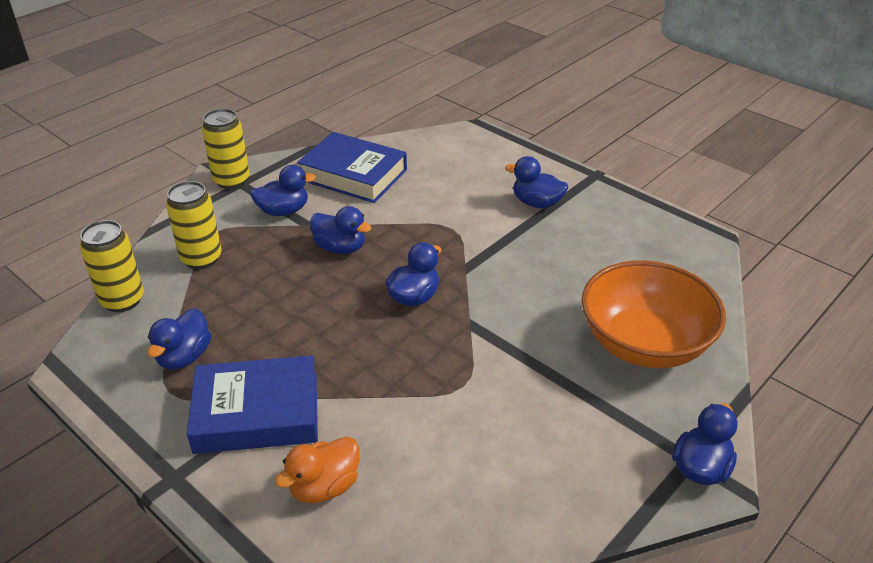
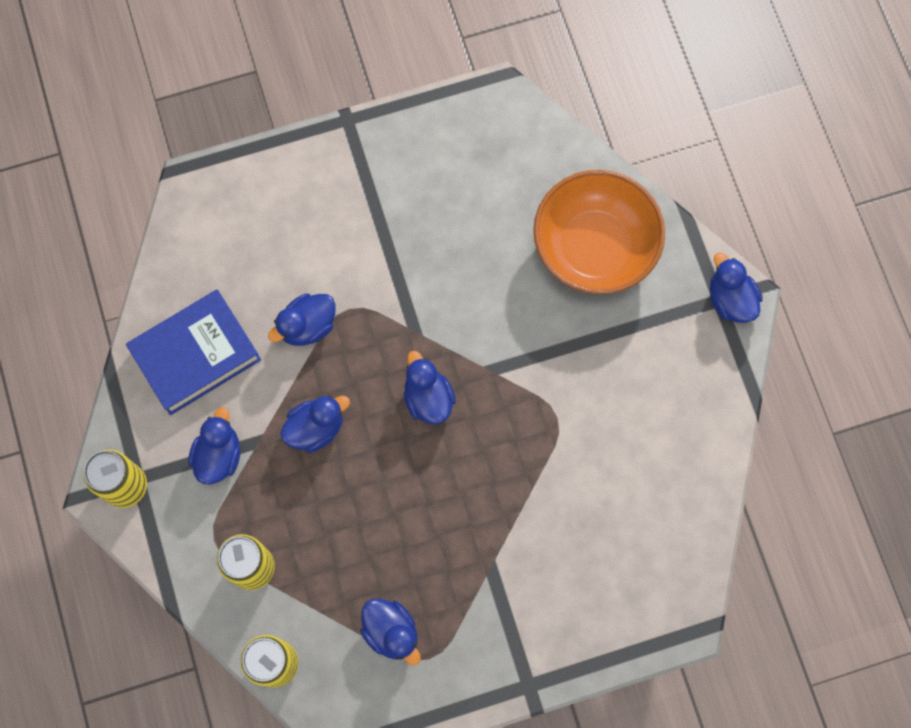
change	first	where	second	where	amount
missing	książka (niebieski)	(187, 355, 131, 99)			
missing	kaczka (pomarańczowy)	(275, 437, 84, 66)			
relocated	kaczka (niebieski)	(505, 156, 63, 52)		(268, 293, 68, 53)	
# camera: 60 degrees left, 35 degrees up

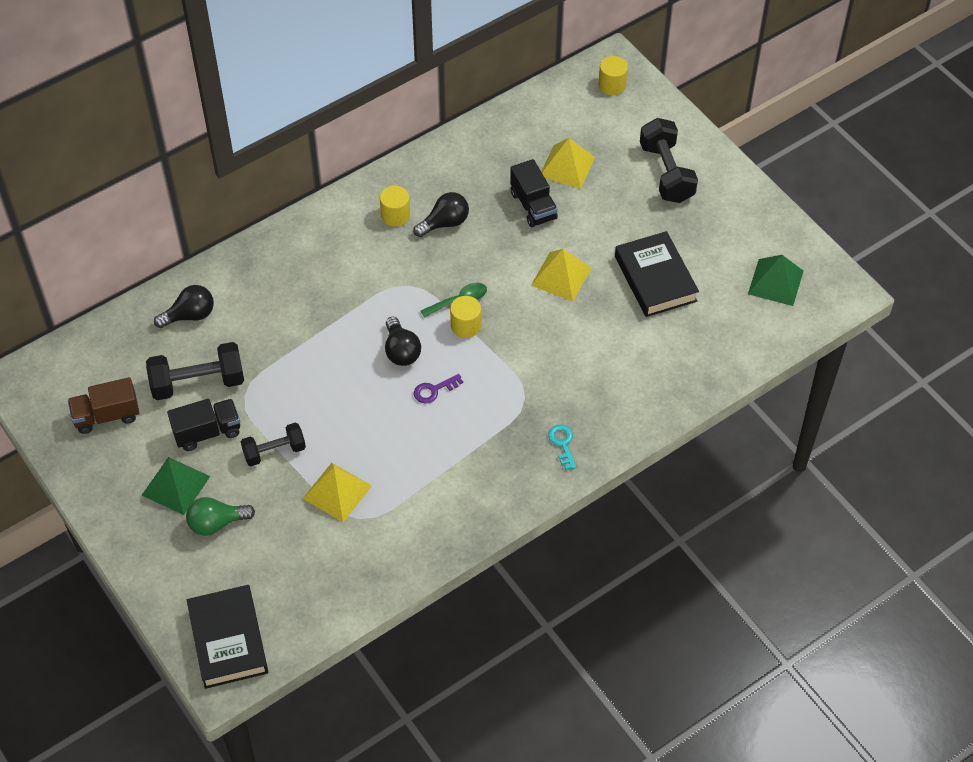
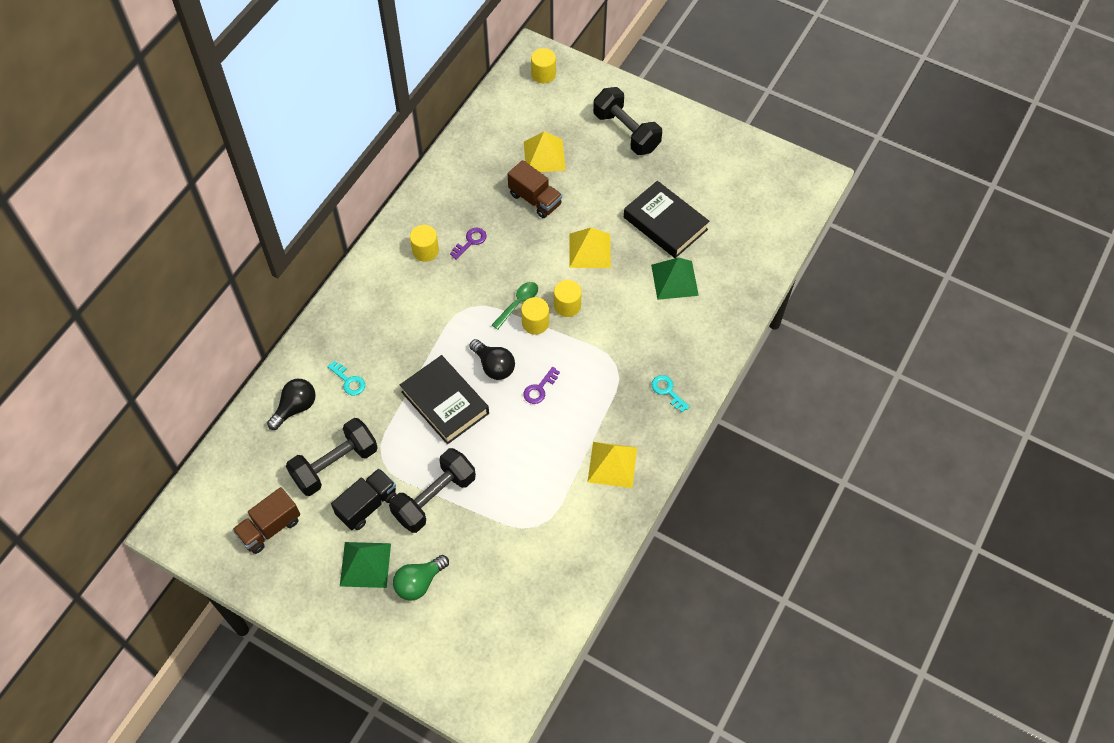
change	first	where	second	where	amount
relocated	książka (czarny)	(187, 585, 81, 104)		(400, 355, 89, 89)	
size	hantel (czarny)	(241, 423, 65, 43)		(389, 448, 87, 85)	x1.56
relocated	piramida (żółty)	(302, 463, 70, 59)		(588, 442, 49, 46)	
exchanged	żarówka (czarny)	(413, 192, 56, 45)	klucz (fioletowy)	(450, 228, 36, 32)	
colour	ciężarówka (czarny)	(510, 159, 48, 68)	ciężarówka (brązowy)	(508, 160, 54, 58)	
relocated	piramida (zielony)	(748, 255, 55, 51)		(651, 258, 48, 42)	
appeared			klucz (turkusowy)	(327, 361, 38, 34)	
appeared			walec (żółty)	(554, 280, 28, 37)	
# camera: 25 degrees left, 5 degrees up

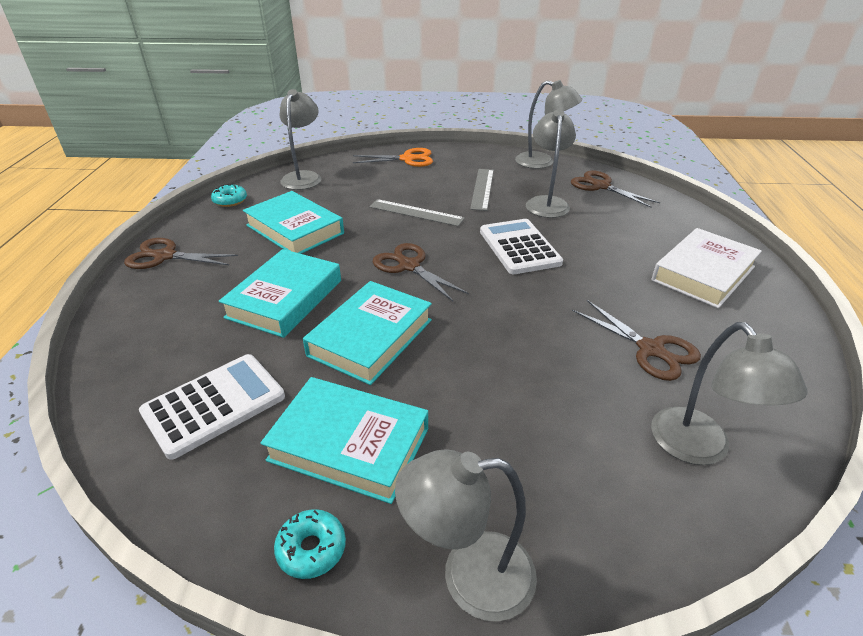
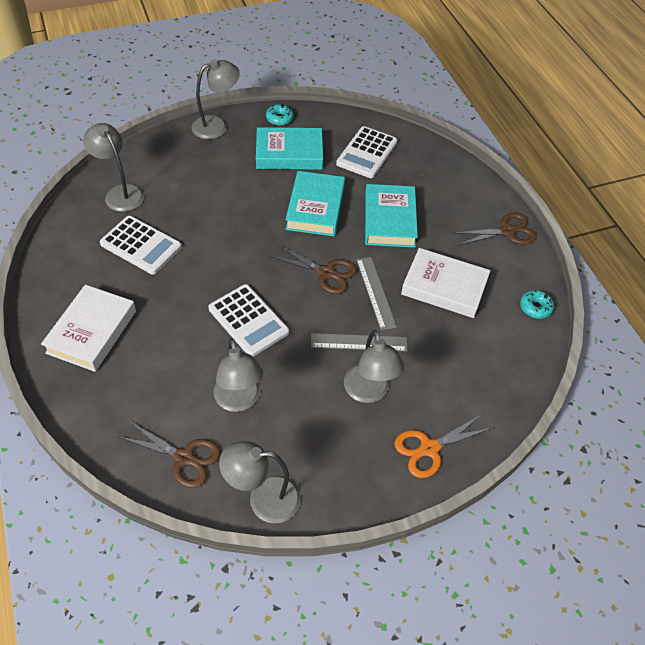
change	first	where	second	where	amount
colour	książka (turkusowy)	(243, 191, 101, 63)	książka (biały)	(401, 248, 89, 70)	
relocated	lampka (szary)	(279, 89, 42, 101)		(344, 330, 60, 73)	
relocated	linijka (szary)	(470, 169, 24, 42)		(356, 257, 41, 73)	
exchanged	nożyczki (brązowy)	(572, 300, 129, 81)	kalkulator (biały)	(100, 216, 82, 58)	
# camera: 155 degrees right, 15 degrees up

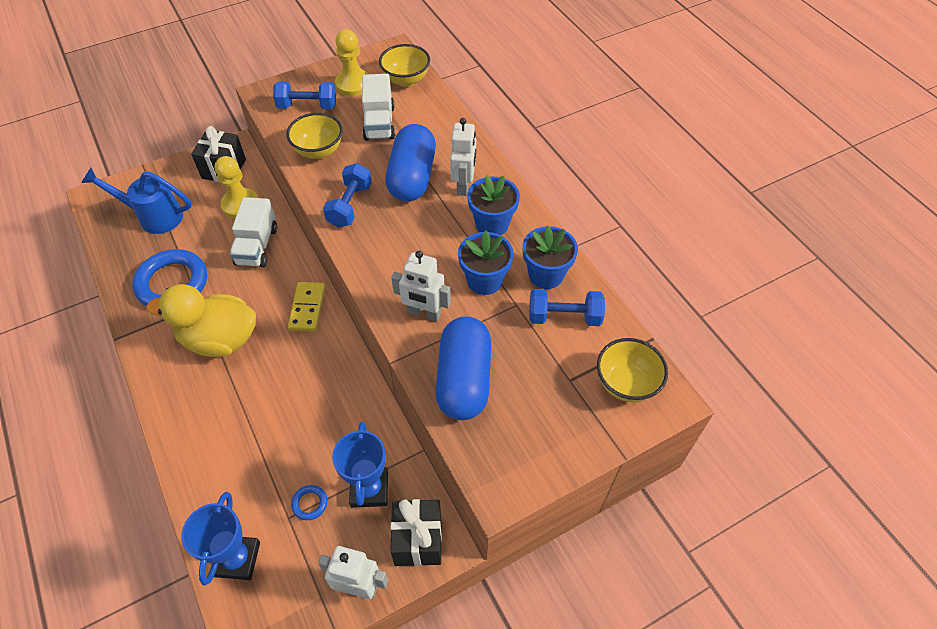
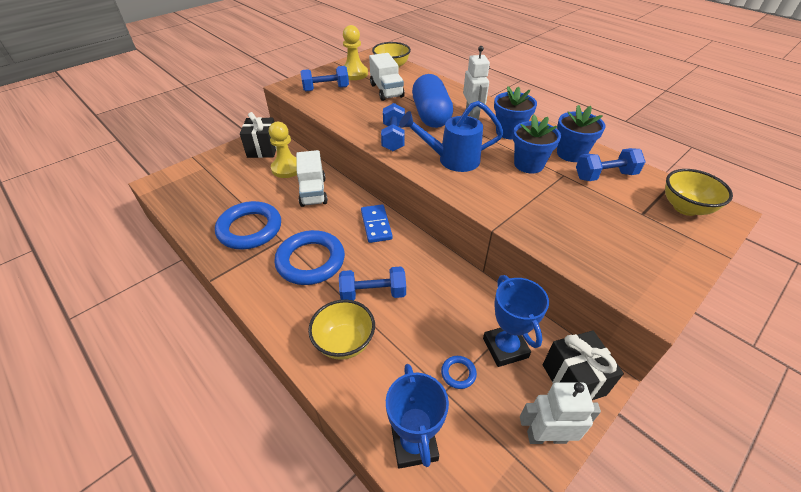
change	first	where	second	where	amount
relocated	konewka (niebieski)	(81, 168, 111, 66)		(399, 101, 105, 71)	
exchanged	kaczka (żółty)	(147, 284, 109, 73)	pierścień (niebieski)	(274, 230, 71, 55)	
relocated	miska (żółty)	(286, 113, 57, 46)		(308, 300, 67, 60)	
colour	kostka domina (żółty)	(288, 282, 37, 50)	kostka domina (niebieski)	(361, 204, 32, 39)	
missing	robot (biały)	(391, 251, 60, 70)			
missing	kapsułka (niebieski)	(435, 316, 56, 104)			
appeared			hantel (niebieski)	(339, 266, 67, 35)	
# camera: 15 degrees left, 10 degrees down

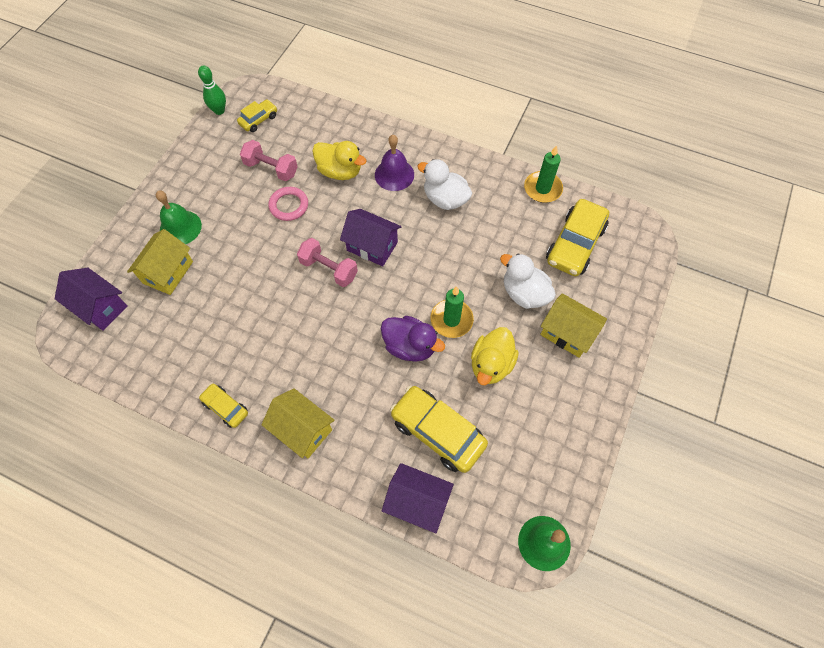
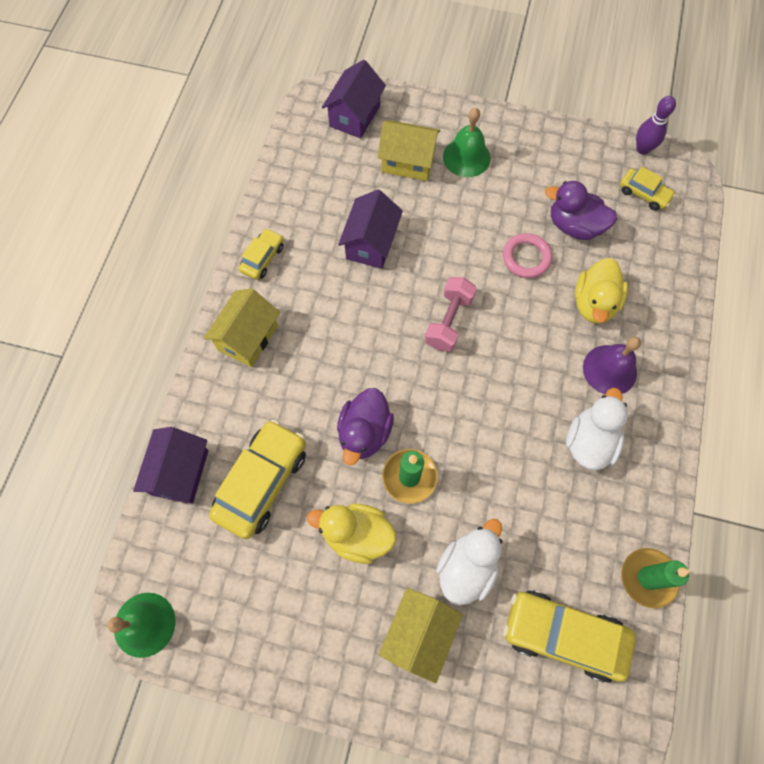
change	first	where	second	where	amount
colour	kręgiel (zielony)	(198, 65, 28, 50)	kręgiel (fioletowy)	(636, 96, 40, 59)	
exchanged	hantel (różowy)	(240, 140, 58, 41)	kaczka (fioletowy)	(545, 181, 72, 59)	
relocated	domek (fioletowy)	(340, 209, 62, 57)		(338, 190, 65, 79)	
# camera: 80 degrees right, 5 degrees up

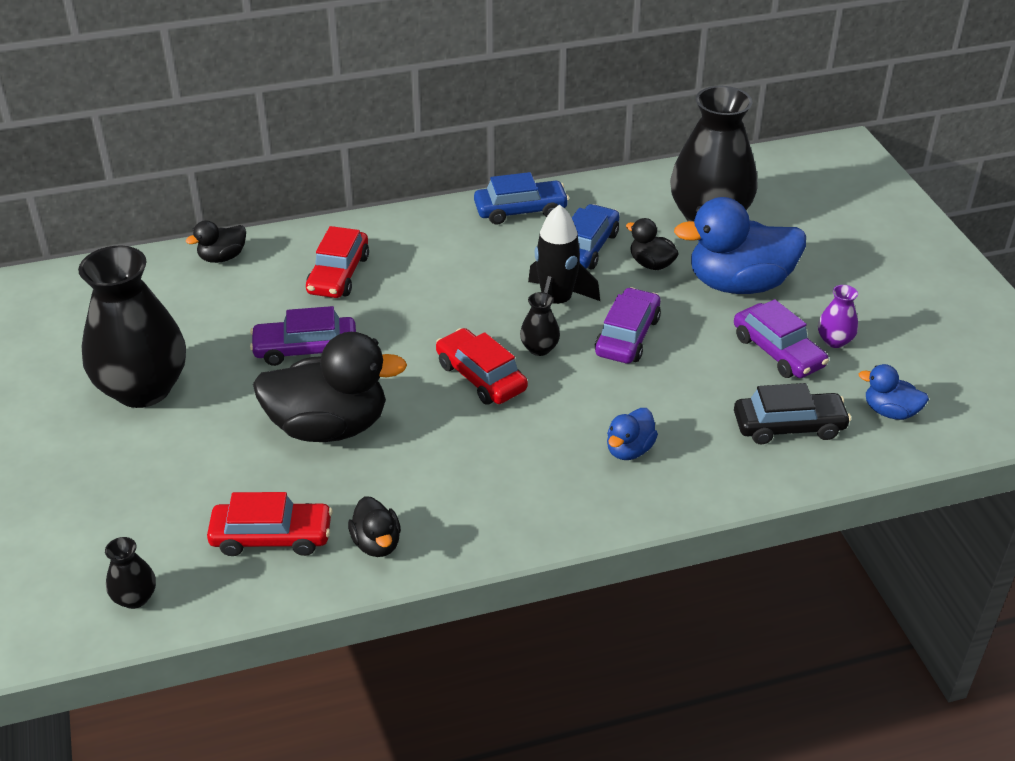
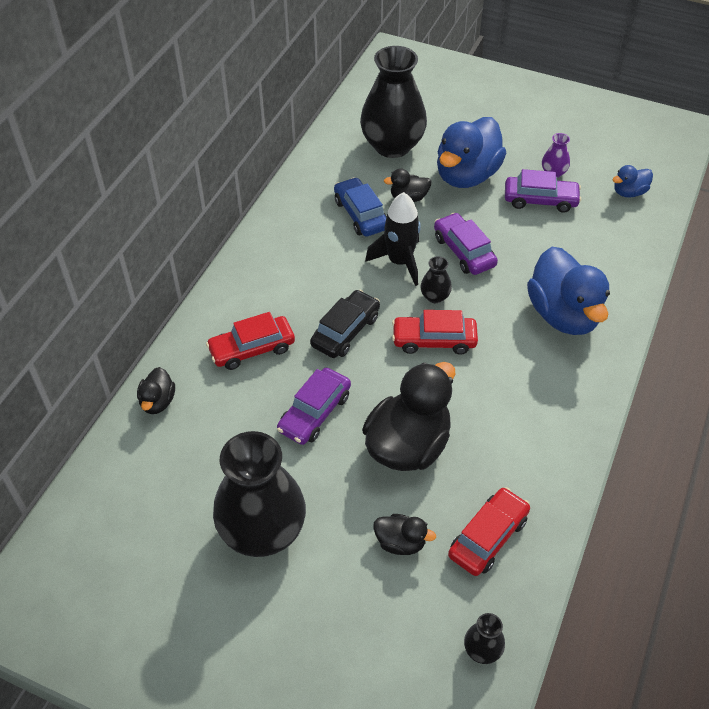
change	first	where	second	where	amount
spun	samochód (czerwony)	(306, 226, 63, 72)		(206, 312, 89, 58)	105 degrees clockwise
relocated	kaczka (czarny)	(348, 496, 53, 61)		(373, 514, 63, 41)	
missing	samochód (niebieski)	(474, 172, 95, 53)			
size	kaczka (niebieski)	(607, 408, 51, 52)		(527, 247, 83, 88)	x2.09
relocated	samochód (czarny)	(734, 383, 117, 61)		(310, 290, 70, 68)	
# camera: 50 degrees left, 10 degrees up

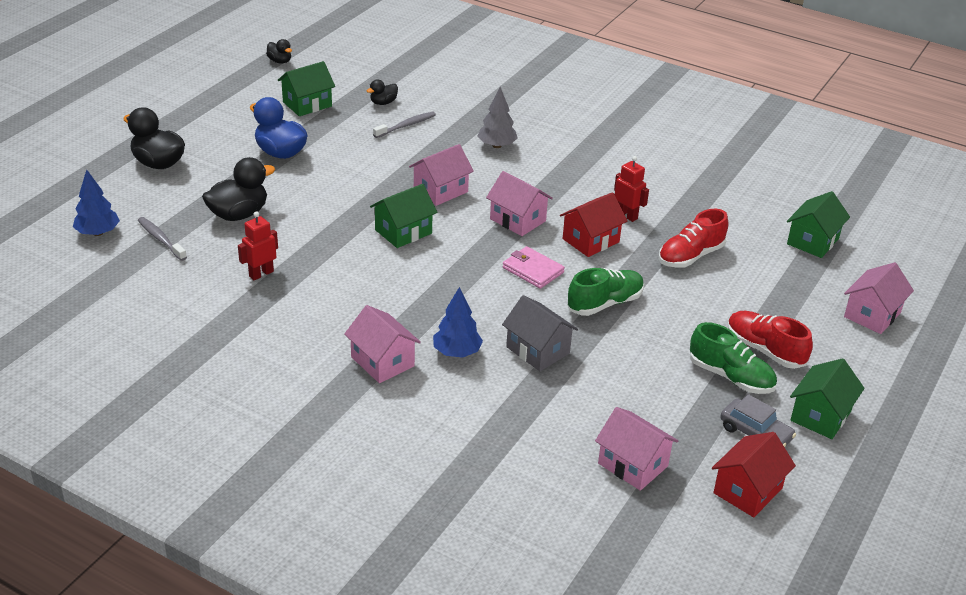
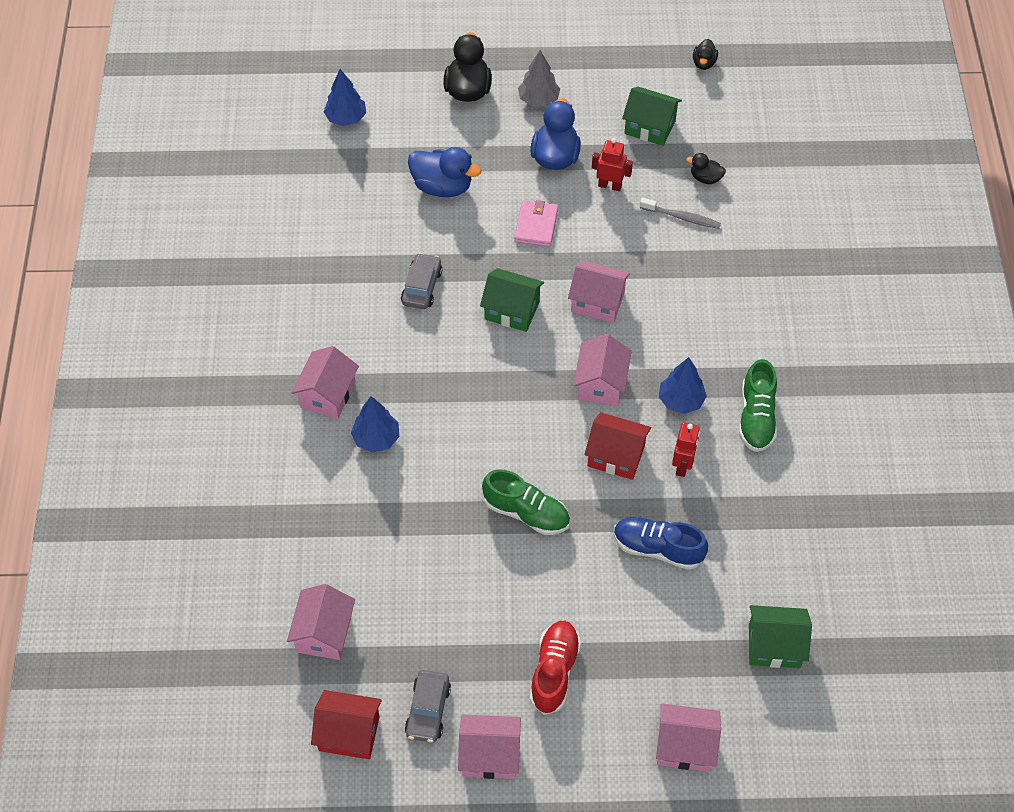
change	first	where	second	where	amount
missing	szczoteczka do zębów (szary)	(138, 217, 49, 44)			
colour	kaczka (czarny)	(202, 157, 73, 64)	kaczka (niebieski)	(408, 147, 73, 50)	
relocated	robot (czerwony)	(238, 211, 40, 69)		(592, 138, 41, 53)	
relocated	drzewko (szary)	(477, 87, 41, 61)		(518, 50, 42, 57)	
relocated	portfel (różowy)	(502, 246, 63, 43)		(514, 200, 44, 47)	
missing	domek (szary)	(502, 295, 76, 76)			
colour	but (czerwony)	(659, 209, 69, 59)	but (niebieski)	(614, 517, 94, 53)	
relocated	but (zielony)	(690, 322, 87, 72)		(739, 359, 38, 93)	
colour	domek (zielony)	(790, 358, 75, 81)	domek (różowy)	(458, 715, 63, 64)	
appeared			samochód (szary)	(401, 253, 41, 56)	
appeared			drzewko (niebieski)	(659, 357, 48, 57)	
# camera: 60 degrees right, 20 degrees up

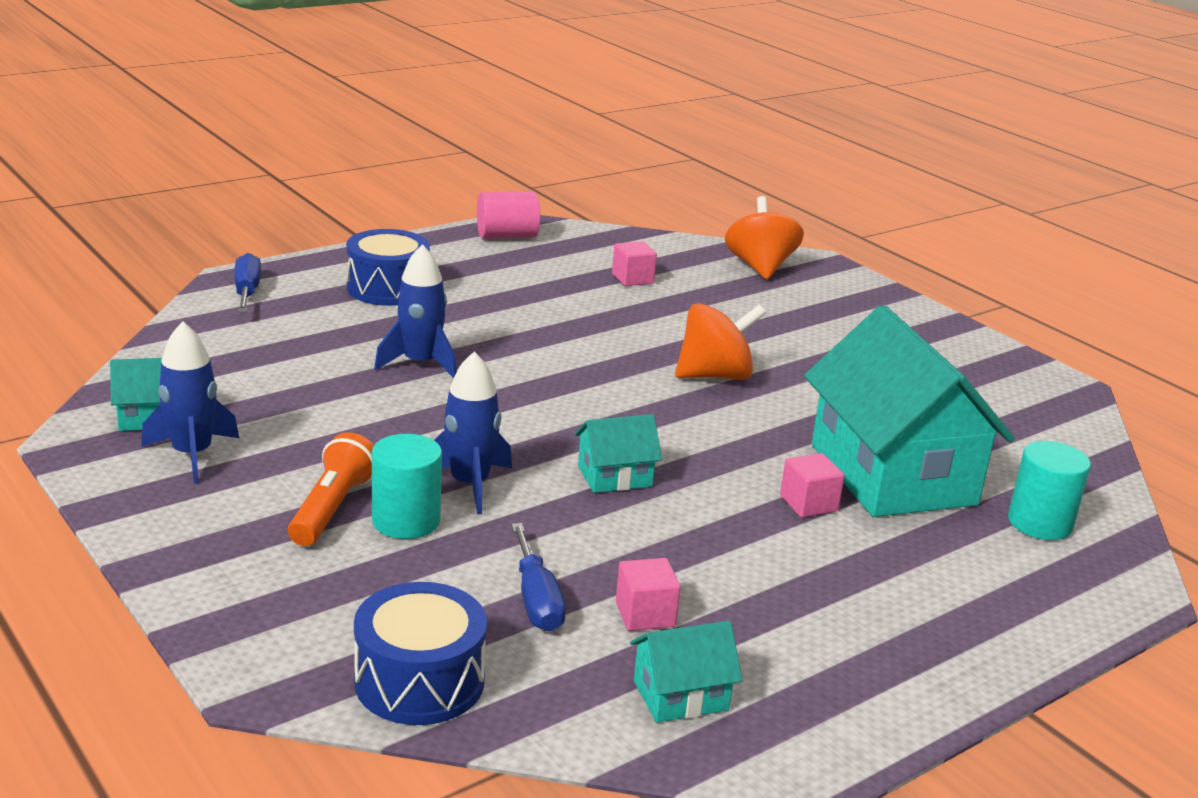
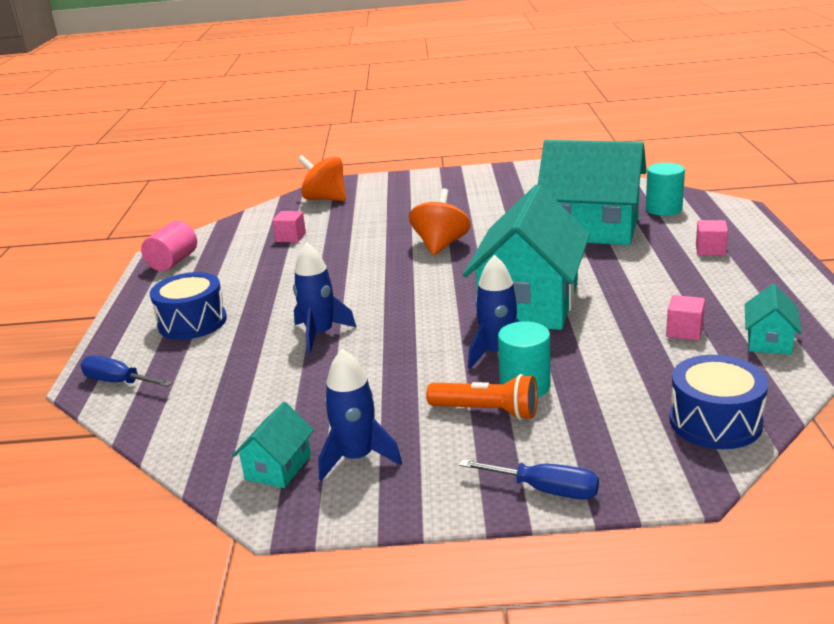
change	first	where	second	where	amount
spun	latarka (pomarańczowy)	(288, 432, 86, 114)		(426, 374, 111, 46)	150 degrees clockwise
relocated	śrubokręt (niebieski)	(511, 523, 55, 109)		(459, 459, 140, 40)	
size	domek (turkusowy)	(574, 414, 88, 79)		(463, 185, 127, 145)	x2.31
relocated	sześcian (różowy)	(780, 453, 65, 65)		(696, 220, 32, 36)	
# camera: 50 degrees left, 0 degrees up

